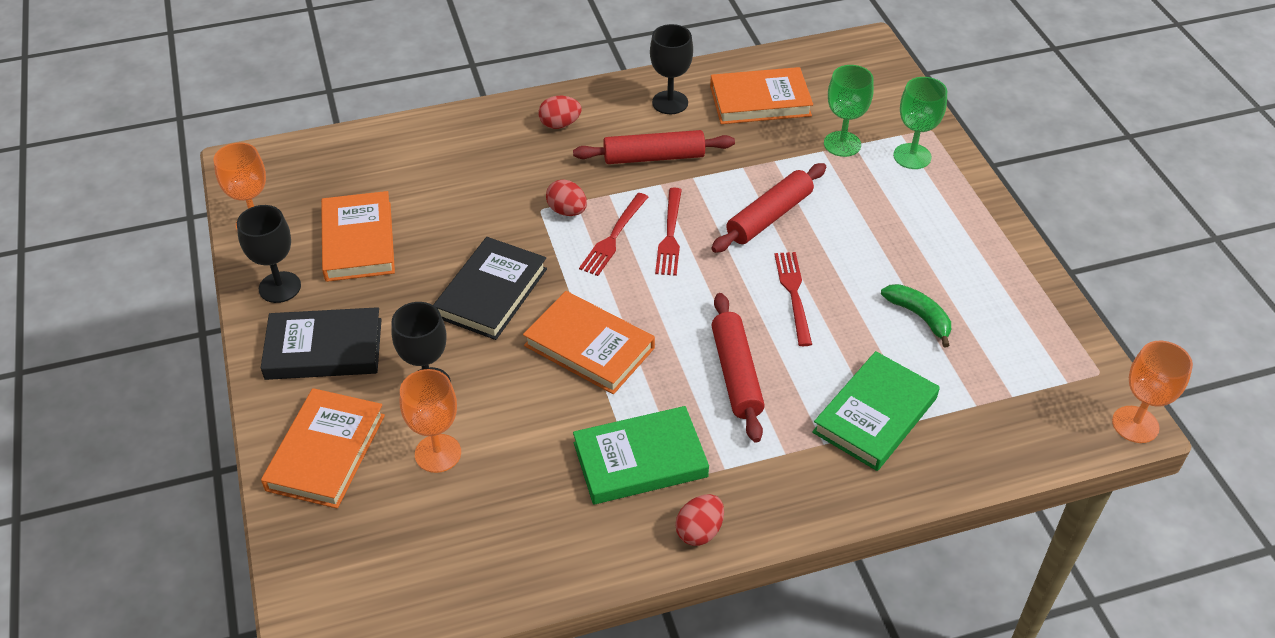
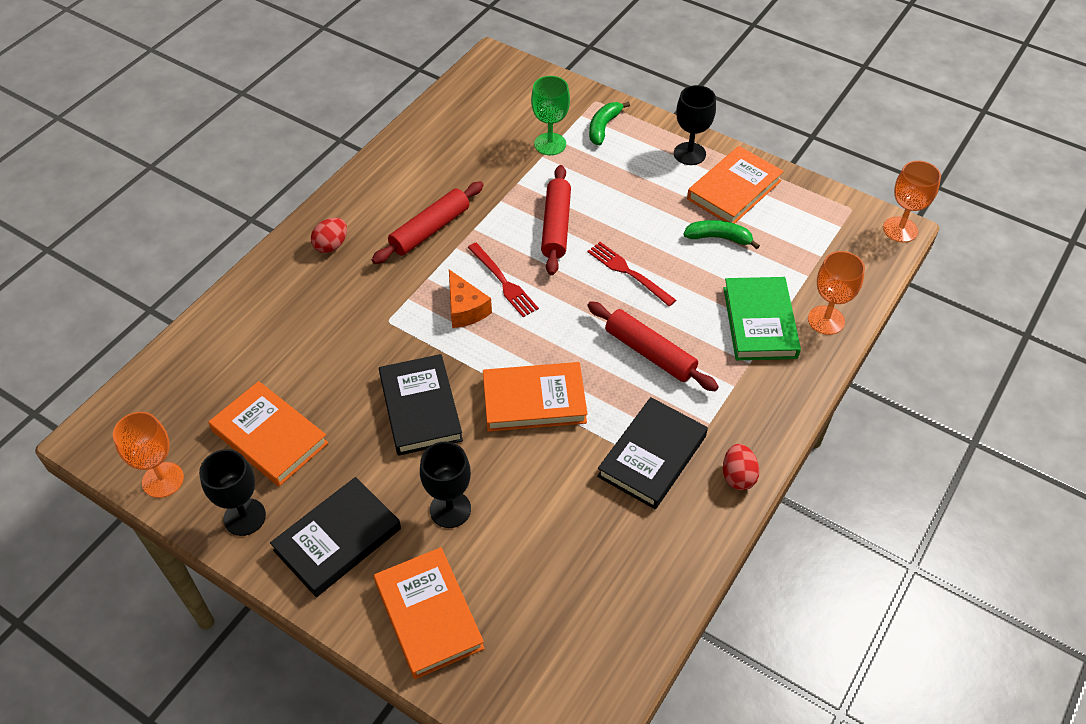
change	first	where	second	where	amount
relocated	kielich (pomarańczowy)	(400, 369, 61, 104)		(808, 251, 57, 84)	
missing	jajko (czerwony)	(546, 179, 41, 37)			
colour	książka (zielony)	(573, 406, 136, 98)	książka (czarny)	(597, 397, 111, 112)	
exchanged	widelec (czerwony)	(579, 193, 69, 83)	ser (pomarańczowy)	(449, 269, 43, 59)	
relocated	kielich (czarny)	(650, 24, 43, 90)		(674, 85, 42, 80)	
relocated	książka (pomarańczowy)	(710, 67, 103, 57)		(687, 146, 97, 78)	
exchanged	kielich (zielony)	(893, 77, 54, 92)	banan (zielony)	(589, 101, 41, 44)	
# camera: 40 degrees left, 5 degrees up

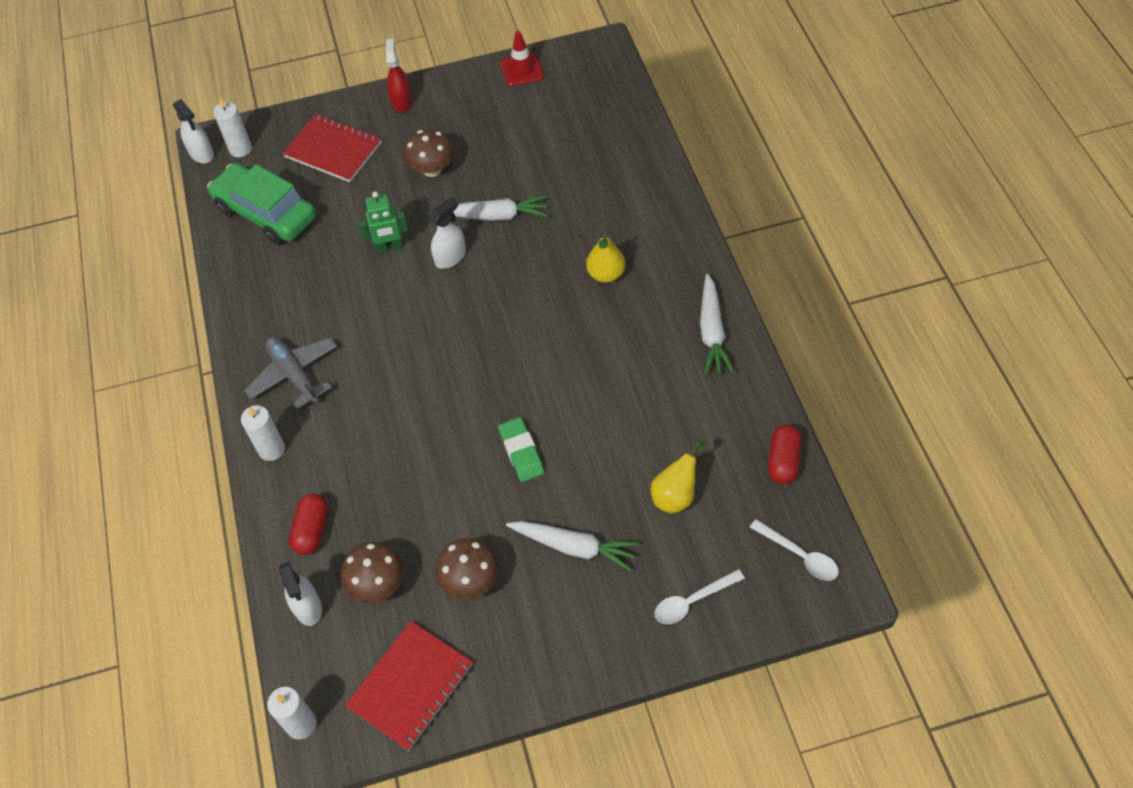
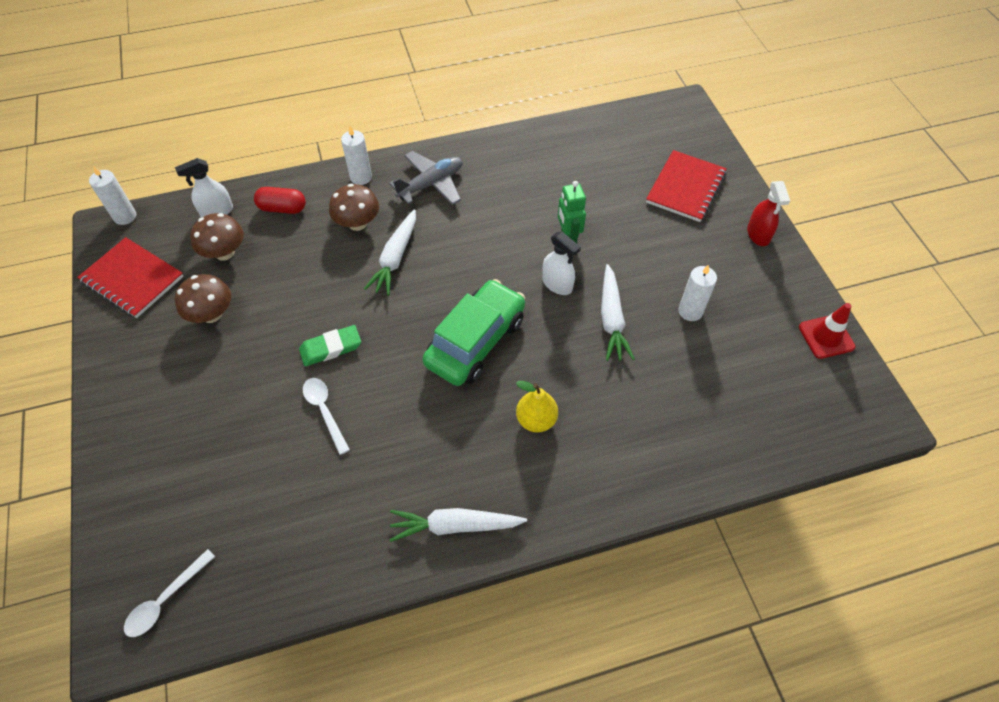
change	first	where	second	where	amount
missing	spryskiwacz (biały)	(173, 99, 41, 65)			
relocated	samochód (zielony)	(207, 163, 109, 82)		(422, 279, 103, 107)	
relocated	świeca (biały)	(213, 98, 39, 59)		(678, 264, 39, 57)	
spun	spryskiwacz (czerwony)	(386, 39, 26, 73)		(747, 181, 43, 65)	90 degrees clockwise
relocated	grzyb (brązowy)	(403, 129, 51, 48)		(329, 184, 50, 47)	
relocated	marchewka (biały)	(506, 521, 133, 50)		(364, 209, 52, 87)	
missing	gruszka (żółty)	(651, 439, 54, 74)			
relocated	łyżka (biały)	(654, 569, 91, 55)		(303, 378, 47, 77)	
missing	kapsułka (czerwony)	(768, 425, 34, 59)			
# camera: 85 degrees right, 0 degrees up

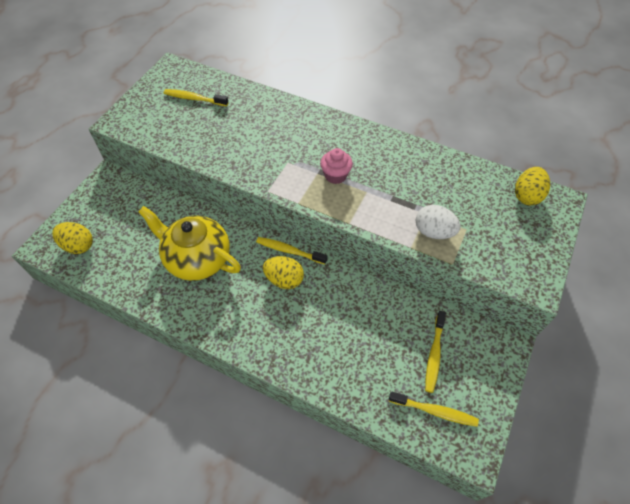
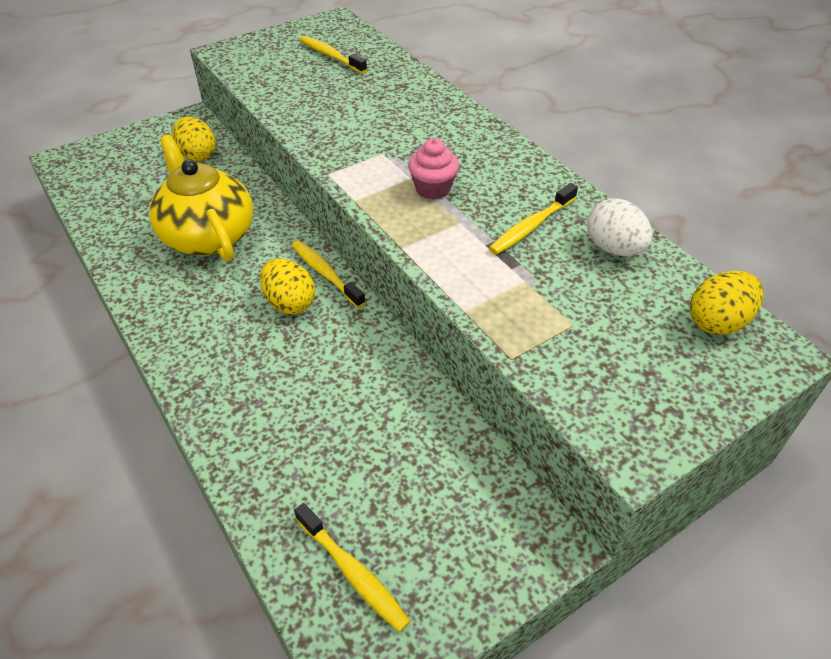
change	first	where	second	where	amount
relocated	jajko (żółty)	(52, 222, 41, 32)		(172, 117, 44, 44)	
relocated	jajko (biały)	(416, 205, 45, 34)		(587, 198, 66, 58)	
relocated	szczoteczka do zębów (żółty)	(425, 311, 21, 82)		(489, 183, 89, 72)	
# camera: 30 degrees right, 10 degrees down

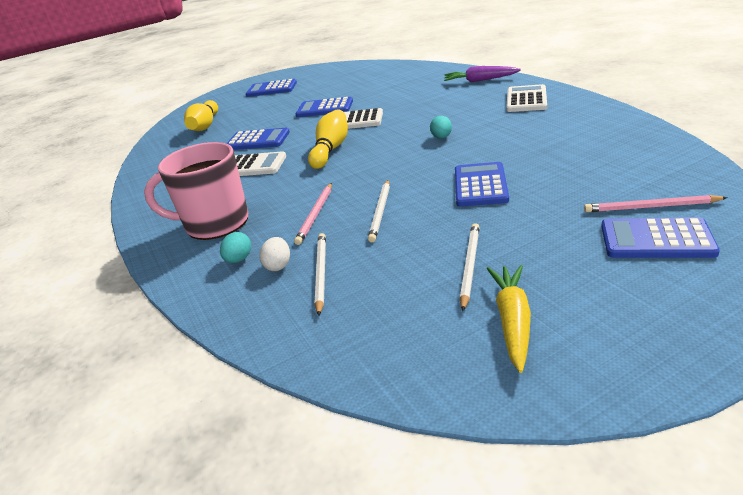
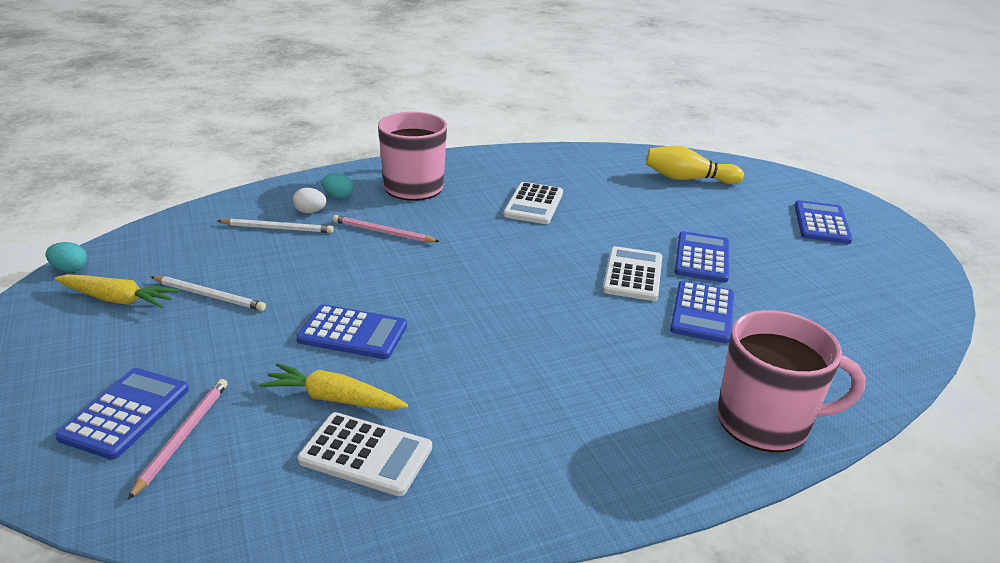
change	first	where	second	where	amount
relocated	kalkulator (niebieski)	(226, 128, 64, 22)		(670, 281, 64, 63)	
missing	kręgiel (żółty)	(308, 109, 40, 60)			
missing	ołówek (biały)	(368, 180, 22, 62)			
relocated	jajko (turkusowy)	(430, 116, 22, 23)		(46, 242, 41, 30)	
exchanged	marchewka (fioletowy)	(444, 66, 77, 16)	kubek (różowy)	(717, 310, 149, 142)	
relocated	kalkulator (biały)	(506, 84, 41, 28)		(297, 412, 135, 84)	
appeared			marchewka (żółty)	(259, 363, 149, 47)	
# camera: 90 degrees right, 0 degrees up

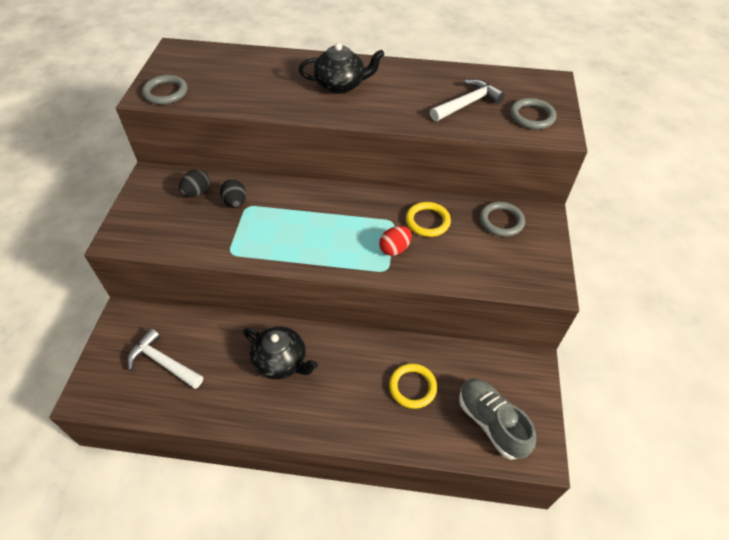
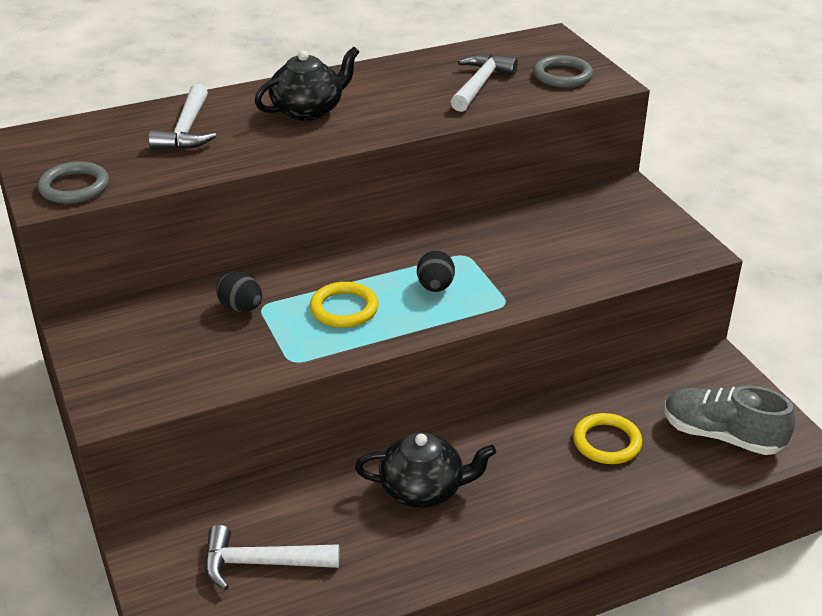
change	first	where	second	where	amount
relocated	jajko (czarny)	(179, 170, 31, 27)		(417, 250, 38, 42)	
missing	jajko (czerwony)	(379, 226, 33, 30)			
relocated	pierścień (żółty)	(406, 202, 45, 35)		(310, 282, 68, 46)	
missing	pierścień (szary)	(480, 202, 45, 35)			
appeared			młotek (biały)	(149, 84, 67, 66)	
# camera: 30 degrees left, 15 degrees down

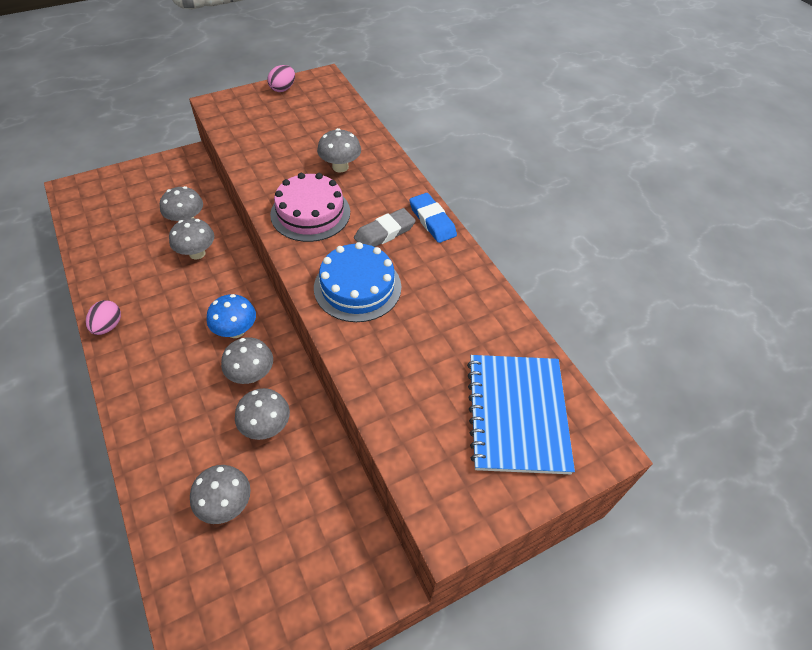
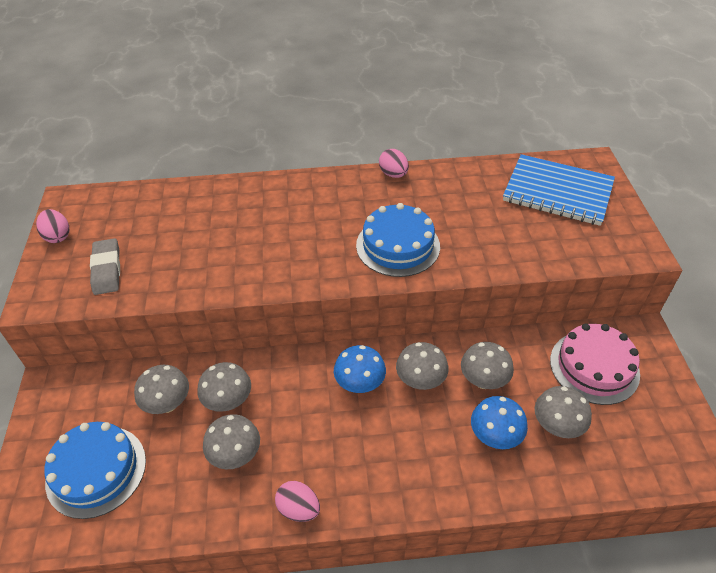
change	first	where	second	where	amount
relocated	tort (różowy)	(270, 173, 80, 69)		(550, 323, 90, 82)	
relocated	grzyb (szary)	(317, 128, 44, 45)		(203, 414, 57, 55)	
relocated	gumka do mazania (szary)	(354, 208, 62, 39)		(90, 238, 30, 57)	
missing	gumka do mazania (niebieski)	(409, 193, 48, 50)			
appeared			tort (niebieski)	(44, 422, 102, 97)	
appeared			jajko (różowy)	(379, 149, 30, 29)	
appeared			grzyb (niebieski)	(471, 396, 57, 53)	
# camera: 65 degrees left, 5 degrees down

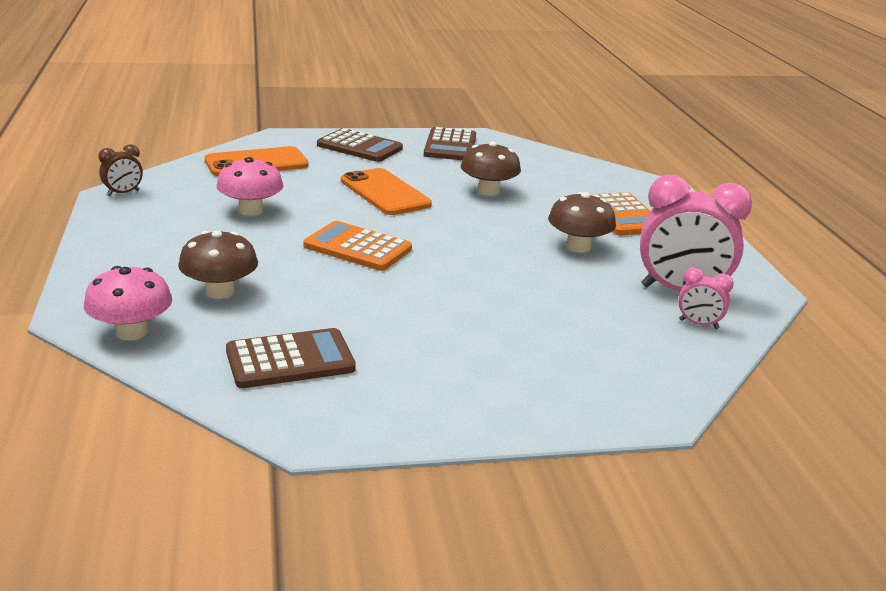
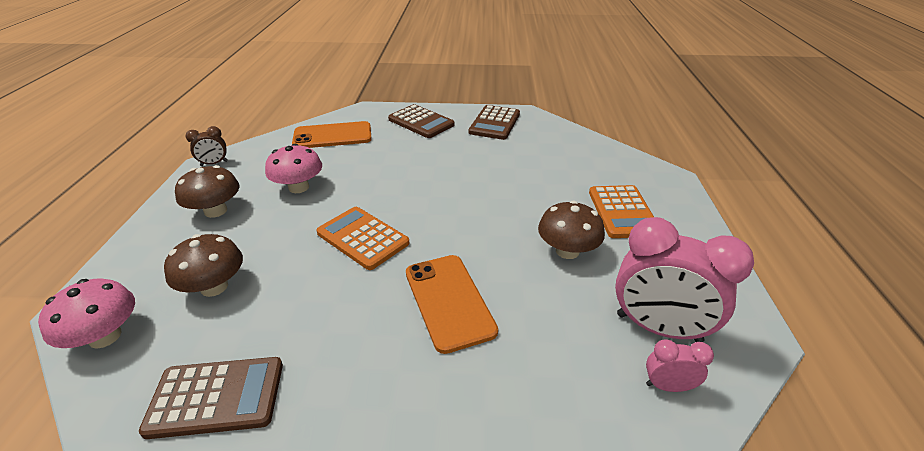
change	first	where	second	where	amount
relocated	telefon (pomarańczowy)	(341, 168, 91, 47)		(406, 255, 92, 99)	
relocated	grzyb (brązowy)	(461, 141, 60, 55)		(175, 165, 64, 53)	
spun	budzik (różowy)	(678, 267, 56, 62)		(646, 339, 68, 53)	150 degrees clockwise
# camera: 15 degrees right, 10 degrees up

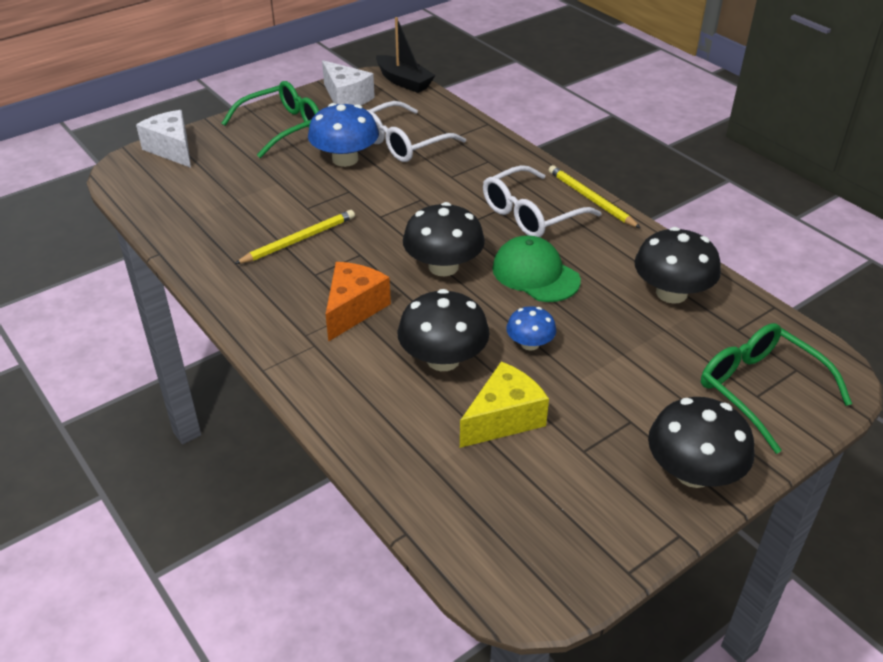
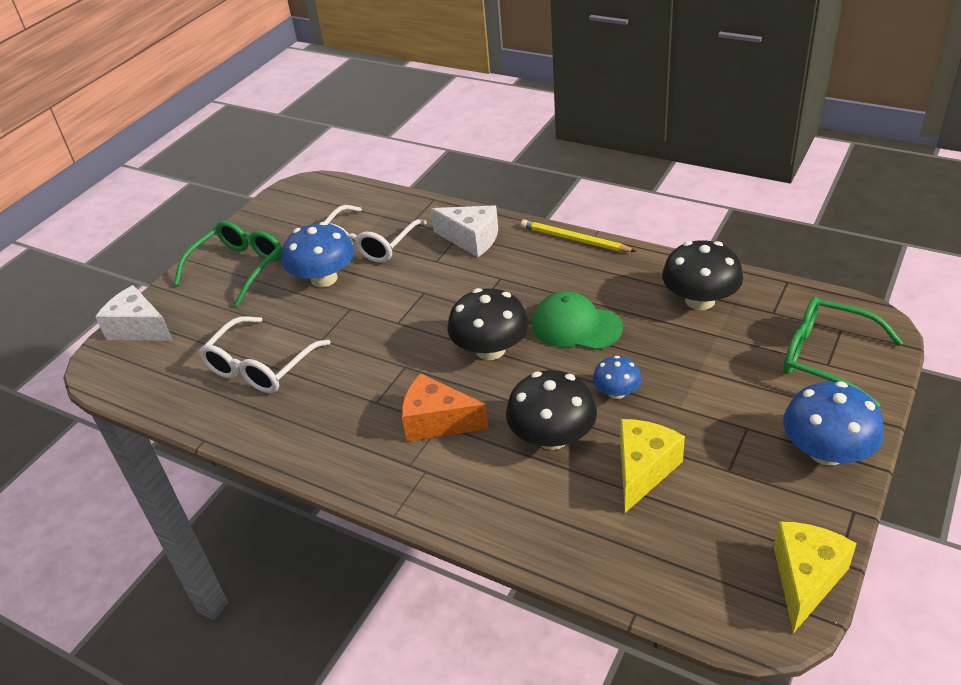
change	first	where	second	where	amount
missing	ołówek (żółty)	(234, 210, 121, 54)			
relocated	ser (biały)	(322, 60, 53, 45)		(431, 205, 67, 52)	
spun	ser (pomarańczowy)	(325, 262, 66, 80)		(402, 373, 87, 69)	75 degrees counterclockwise
missing	łódka (czarny)	(376, 17, 59, 76)			
relocated	okulary (biały)	(483, 165, 119, 72)		(199, 316, 132, 77)	
colour	grzyb (czarny)	(648, 397, 106, 91)	grzyb (niebieski)	(783, 382, 101, 84)	
appeared			ser (żółty)	(774, 521, 83, 112)	
# camera: 20 degrees left, 0 degrees up

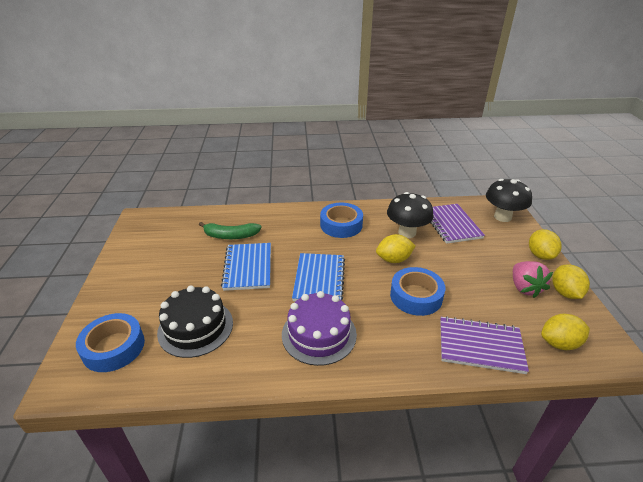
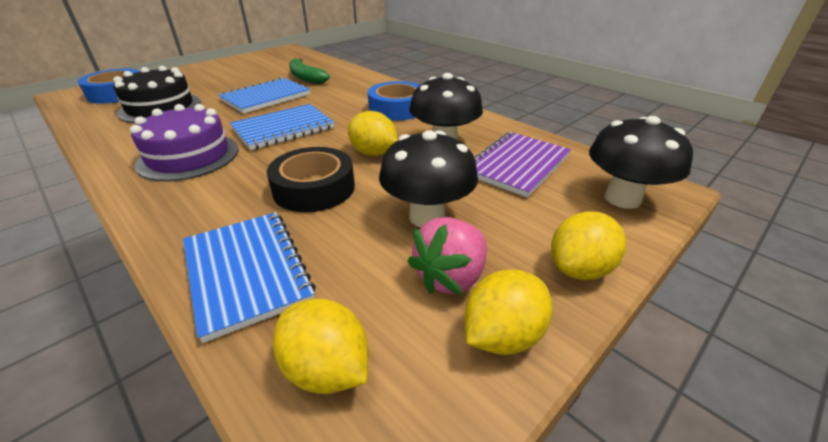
change	first	where	second	where	amount
colour	taśma klejąca (niebieski)	(390, 267, 55, 49)	taśma klejąca (czarny)	(267, 147, 88, 65)	
colour	zeszyt (fioletowy)	(440, 316, 89, 58)	zeszyt (niebieski)	(183, 212, 133, 131)	
appeared			grzyb (czarny)	(379, 130, 99, 97)	
# camera: 50 degrees right, 0 degrees up

